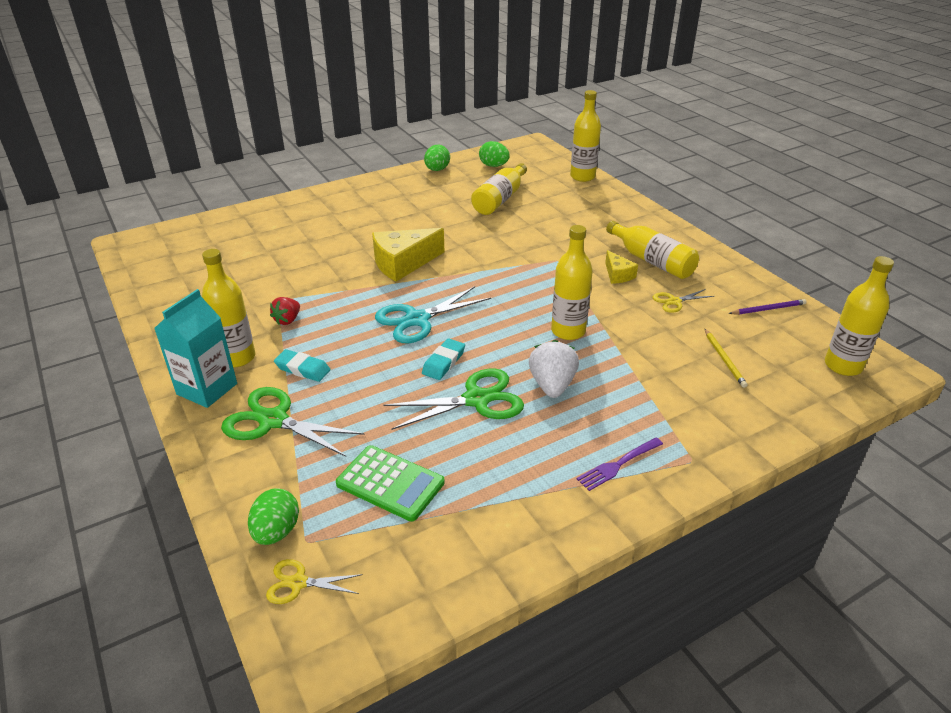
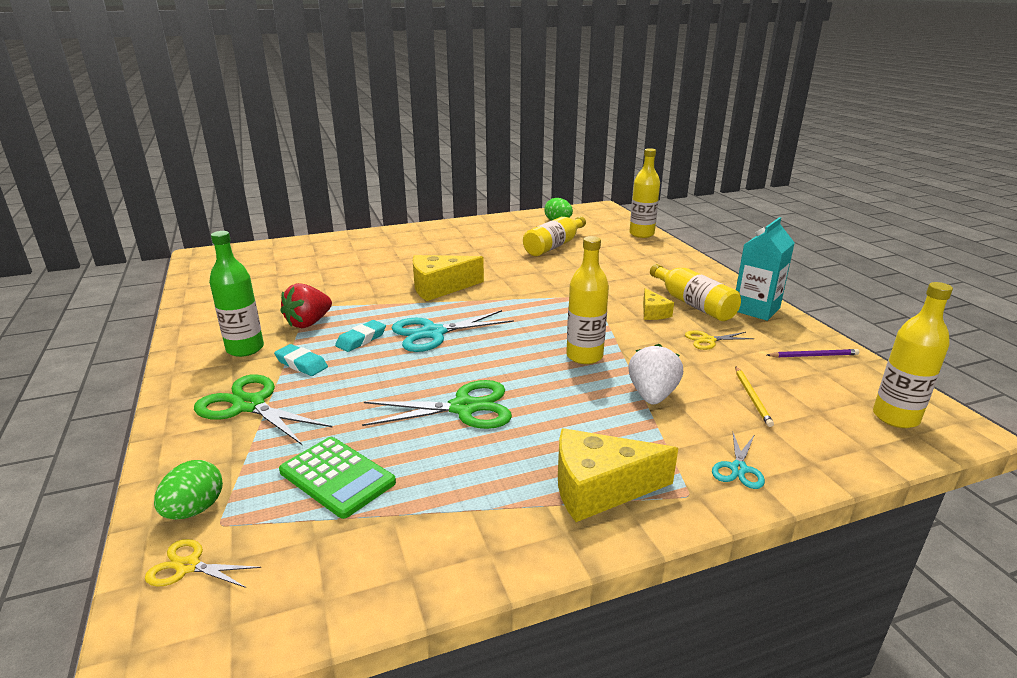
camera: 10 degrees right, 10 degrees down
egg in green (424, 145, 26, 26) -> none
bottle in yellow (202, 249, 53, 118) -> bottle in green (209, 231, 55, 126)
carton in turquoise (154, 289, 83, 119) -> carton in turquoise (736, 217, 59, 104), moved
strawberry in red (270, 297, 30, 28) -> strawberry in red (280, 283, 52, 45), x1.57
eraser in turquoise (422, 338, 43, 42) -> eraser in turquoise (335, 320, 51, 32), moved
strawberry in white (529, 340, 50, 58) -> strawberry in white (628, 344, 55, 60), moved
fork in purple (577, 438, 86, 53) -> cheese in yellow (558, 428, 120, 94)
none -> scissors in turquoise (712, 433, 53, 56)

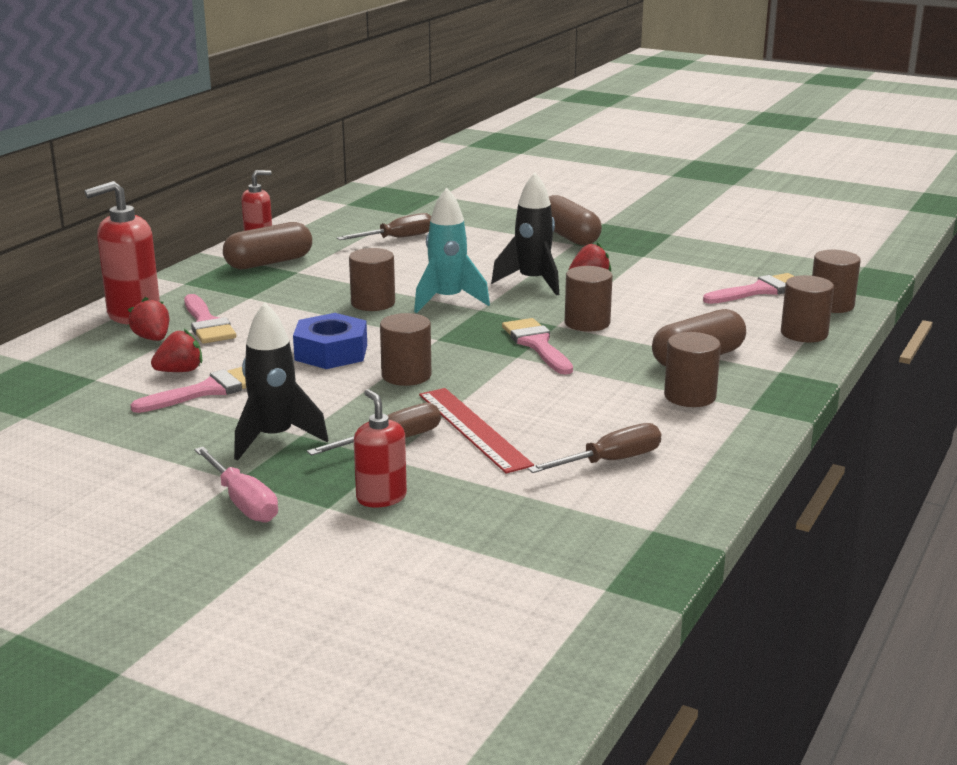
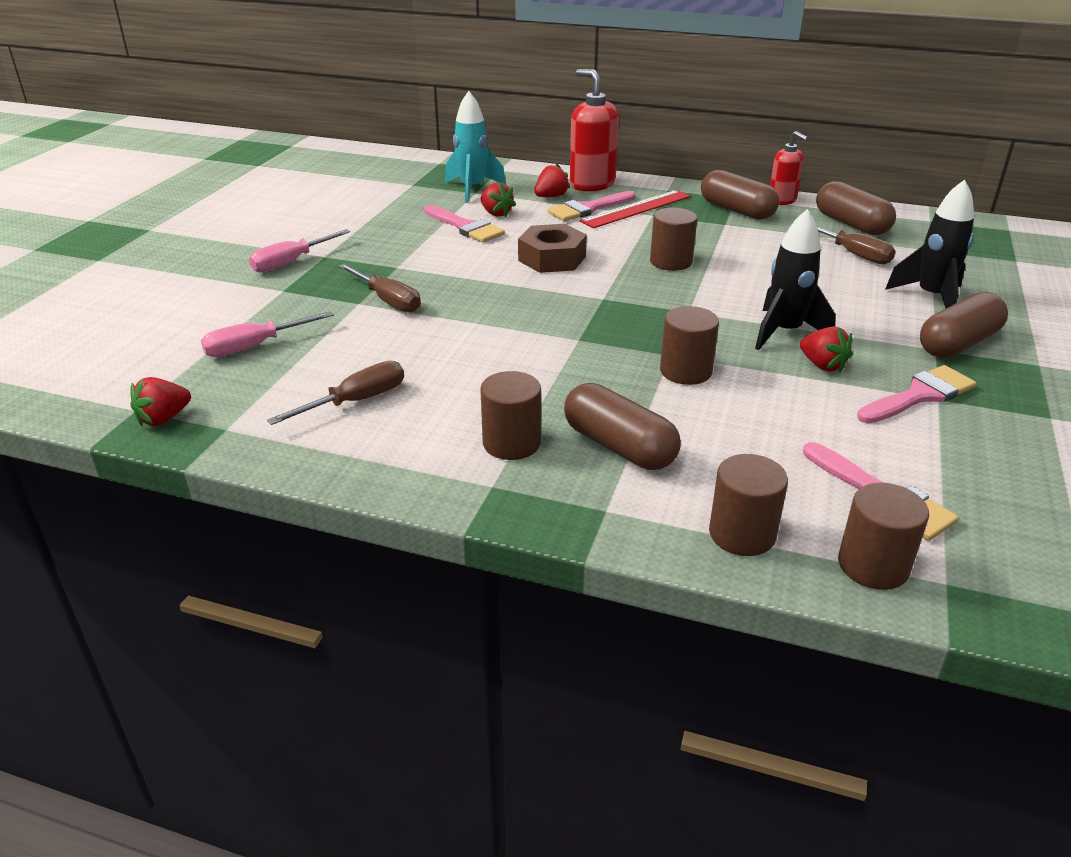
camera: 80 degrees right, 10 degrees up
rocket in turquoise (414, 188, 76, 125) -> rocket in turquoise (445, 91, 61, 112), moved
rocket in black (234, 303, 94, 157) -> rocket in black (885, 180, 89, 128), moved
nut in blue (293, 313, 74, 56) -> nut in brown (518, 224, 69, 49)
cylinder in brown (380, 313, 52, 73) -> none
brush in pink (502, 318, 71, 57) -> brush in pink (857, 365, 119, 58), moved
ruler in red (419, 388, 115, 85) -> ruler in red (579, 190, 112, 38), moved
soap dispenser in red (354, 389, 53, 118) -> none
screwdriver in brown (528, 423, 133, 50) -> screwdriver in brown (267, 361, 137, 64), 90 degrees counterclockwise
none -> capsule in brown (816, 181, 80, 54)
none -> screwdriver in pink (201, 311, 133, 46)
none -> strawberry in red (130, 377, 61, 49)

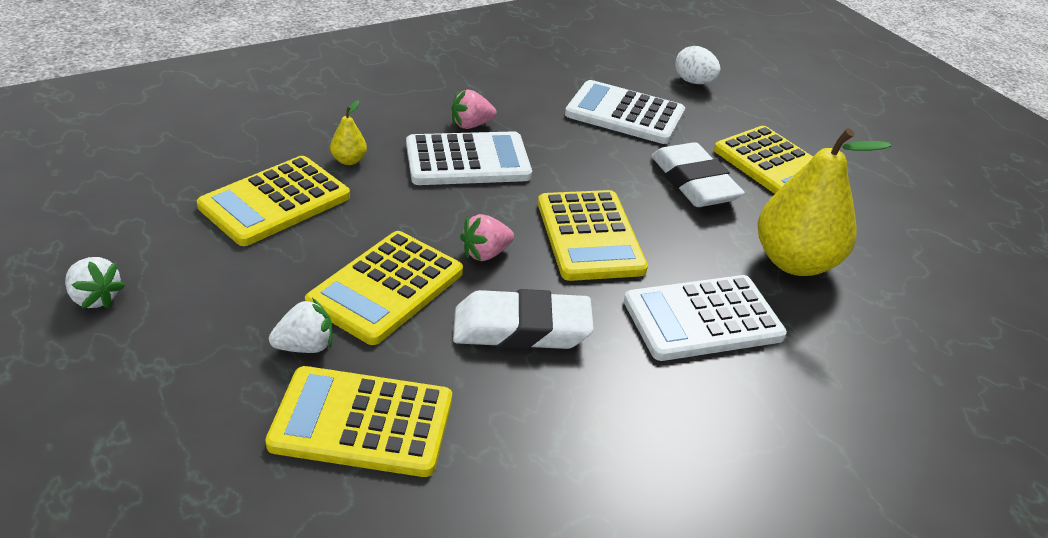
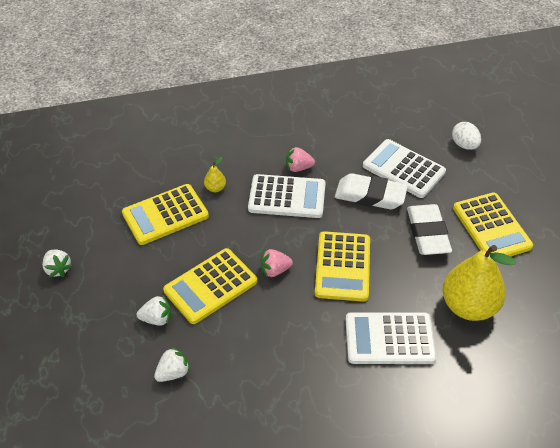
camera: 20 degrees right, 10 degrees up
eraser in white (453, 289, 141, 60) -> eraser in white (335, 173, 73, 36), moved
calculator in yellow (265, 366, 187, 111) -> strawberry in white (154, 347, 37, 35)

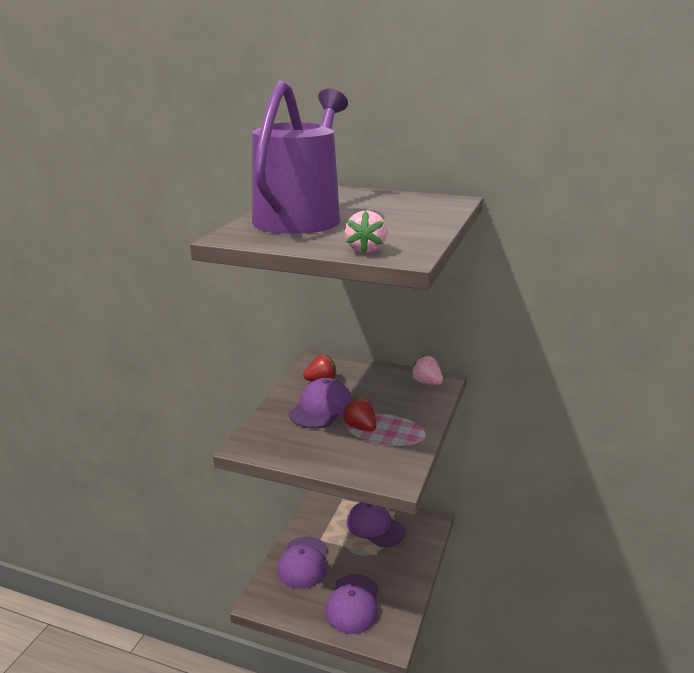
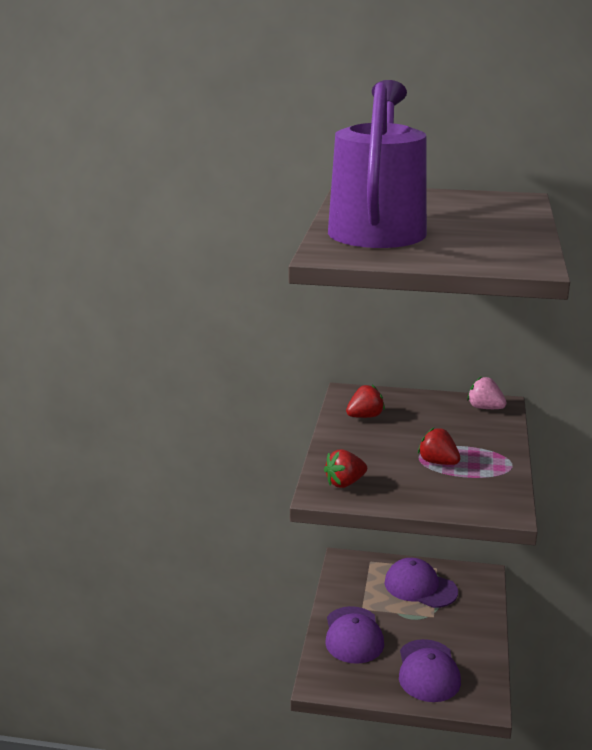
camera: 10 degrees left, 0 degrees up
strawberry in pink (345, 211, 42, 42) -> none
cap in purple (289, 378, 63, 50) -> none
none -> strawberry in red (324, 450, 43, 38)

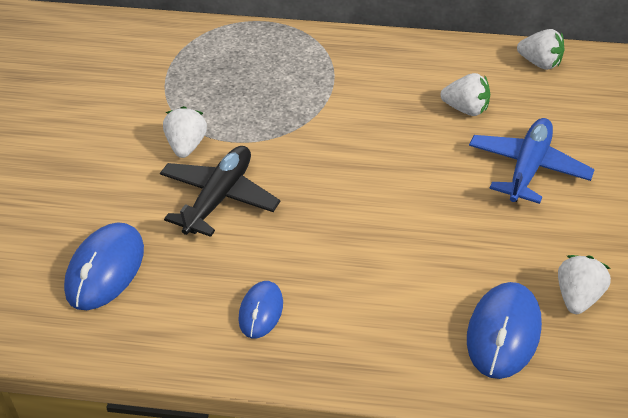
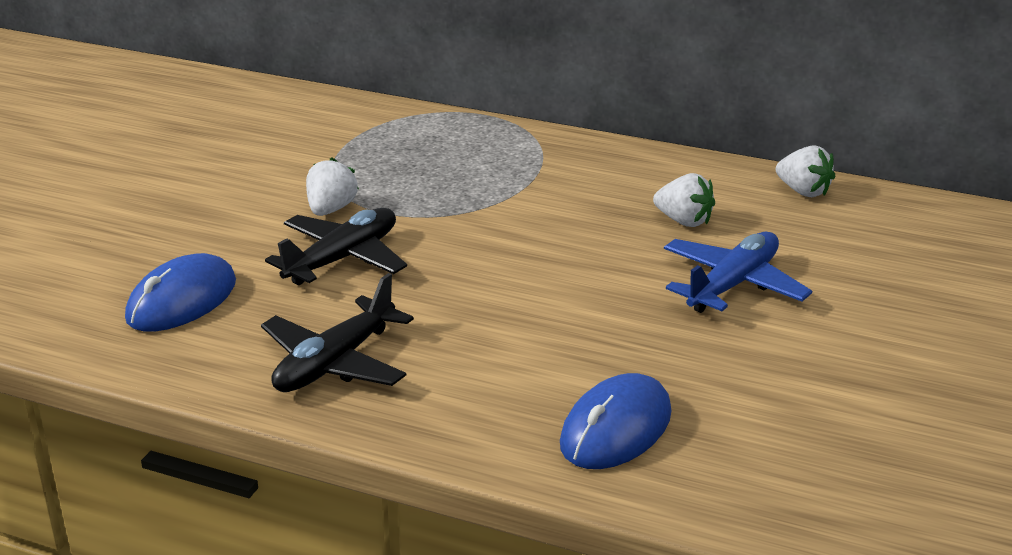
camera: 15 degrees right, 15 degrees down
strawberry in white (558, 255, 53, 59) -> none
mouse in blue (238, 281, 45, 57) -> plane in black (261, 273, 153, 119)

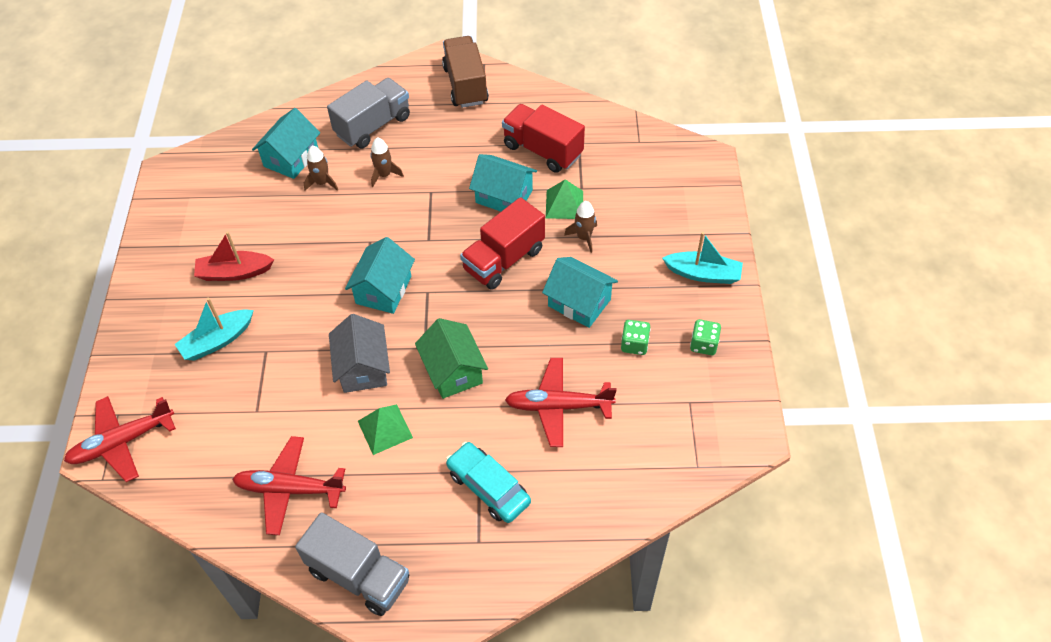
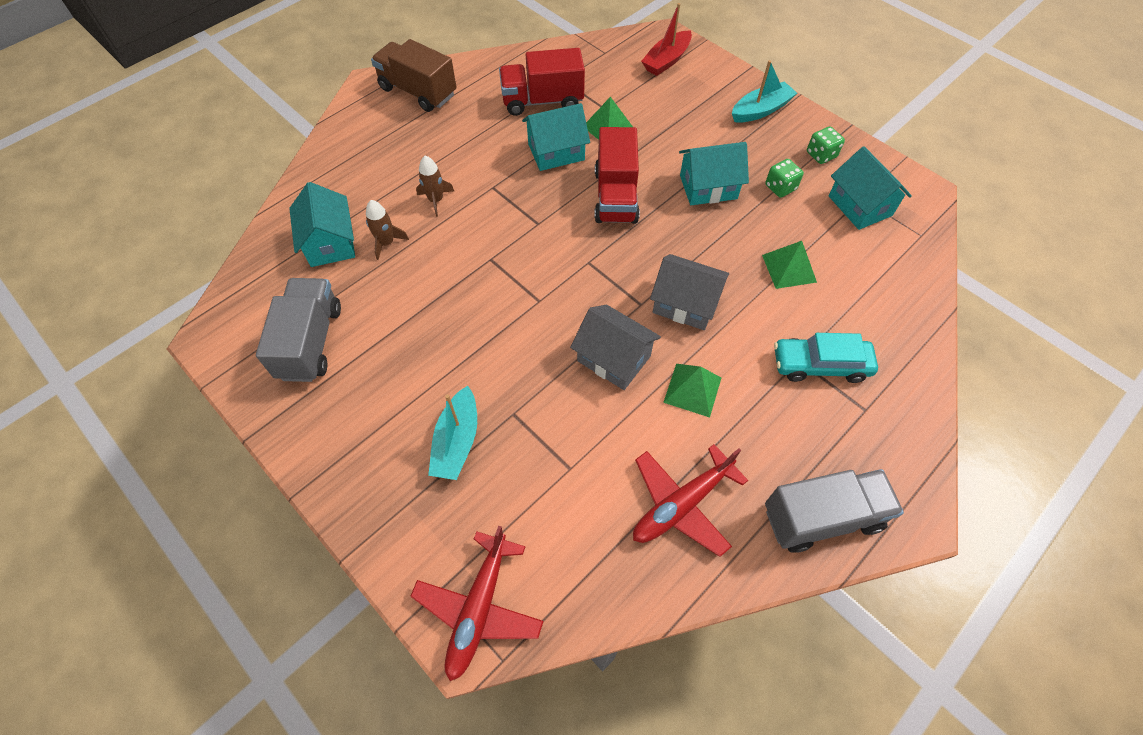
camera: 45 degrees left, 5 degrees up
truck in grey (327, 78, 83, 71) -> truck in grey (256, 278, 85, 104), moved
rocket in brown (564, 201, 33, 52) -> none
boat in red (194, 231, 80, 50) -> boat in red (641, 3, 51, 73), moved
house in turquoise (345, 237, 70, 77) -> house in turquoise (829, 146, 83, 84), moved
house in green (415, 318, 73, 81) -> house in grey (650, 254, 79, 76)
plane in red (505, 358, 112, 89) -> pyramid in green (762, 241, 55, 48)

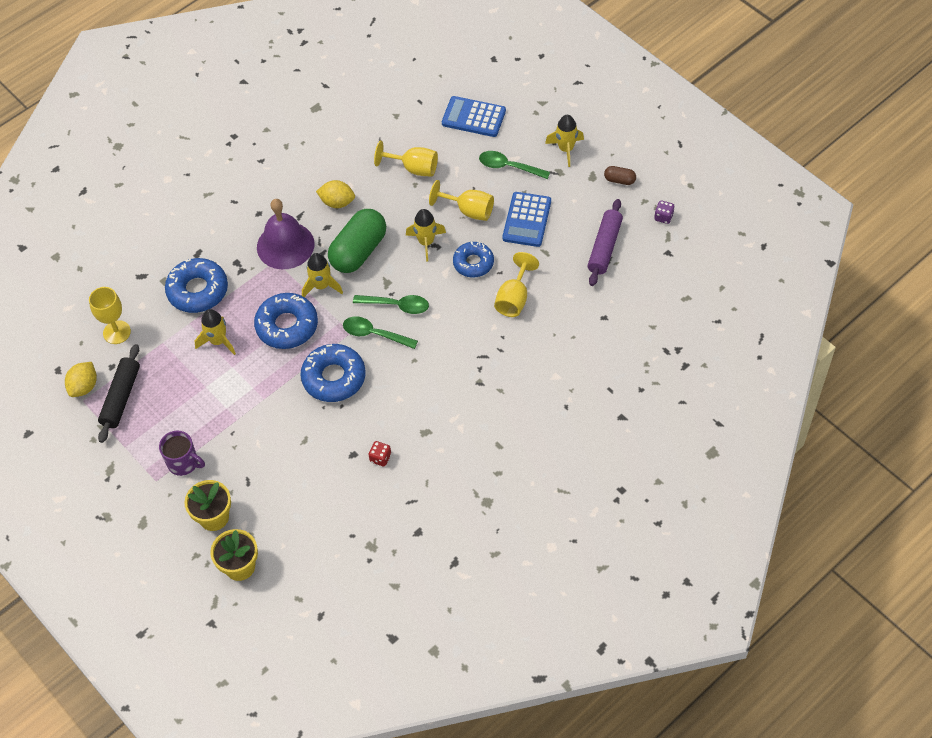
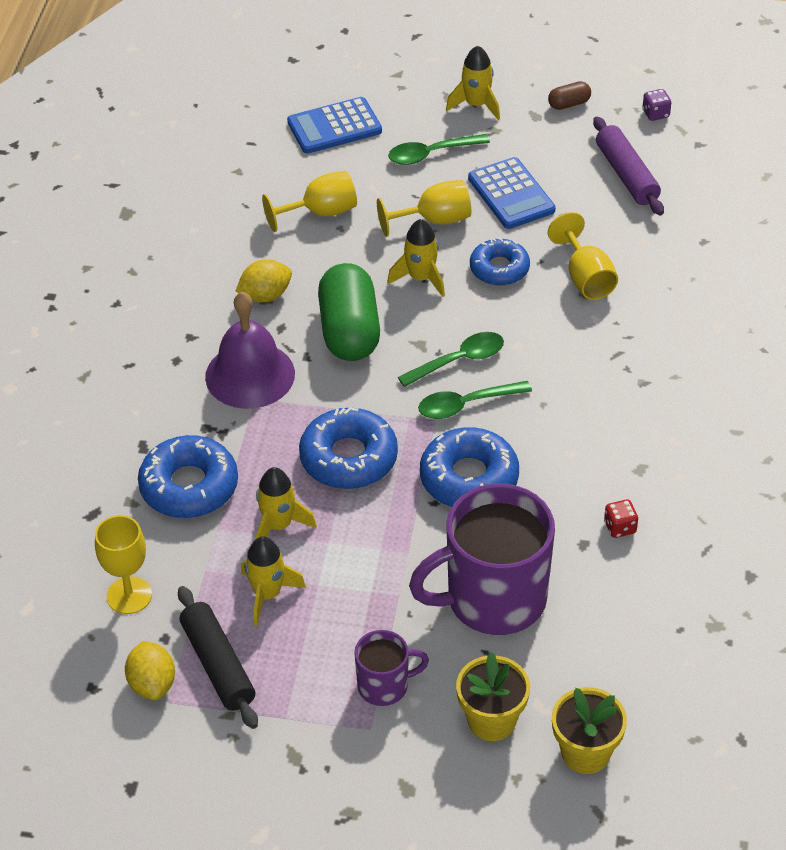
camera: 40 degrees left, 10 degrees down
rocket in yellow (302, 253, 41, 44) -> rocket in yellow (241, 536, 65, 89), moved
none -> mug in purple (409, 484, 146, 151)

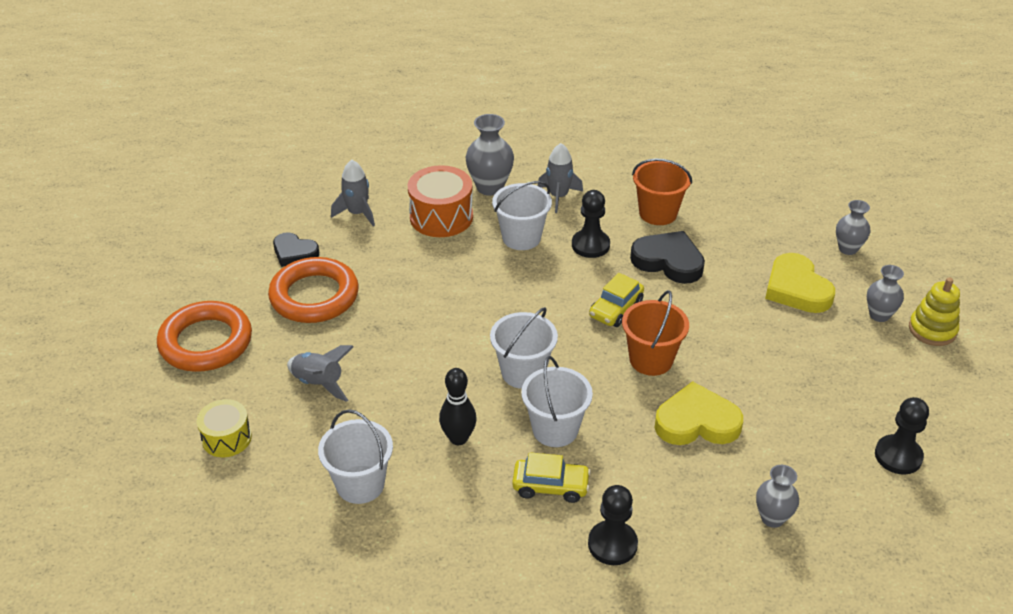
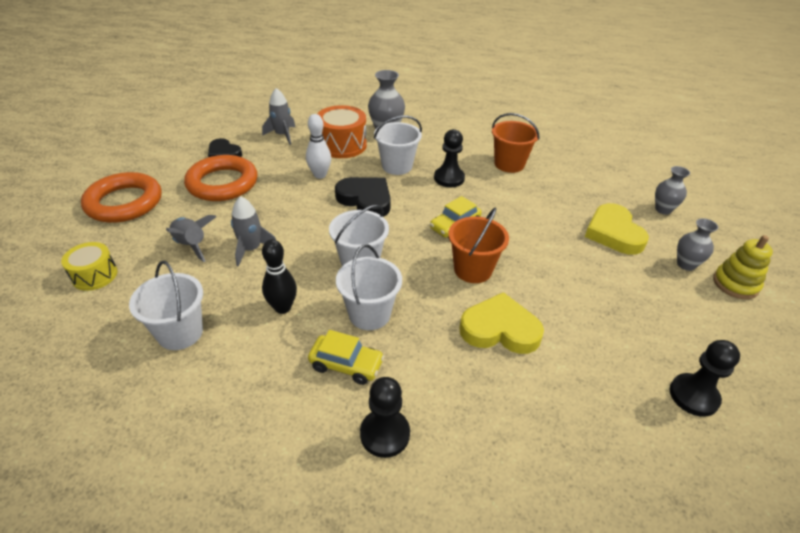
camera: 10 degrees right, 0 degrees up
rocket in grey (538, 143, 45, 70) -> rocket in grey (231, 196, 45, 71), moved
heart in black (630, 231, 75, 53) -> heart in black (335, 177, 56, 40), moved
vase in grey (756, 465, 43, 63) -> none
none -> bowling pin in white (306, 114, 25, 65)

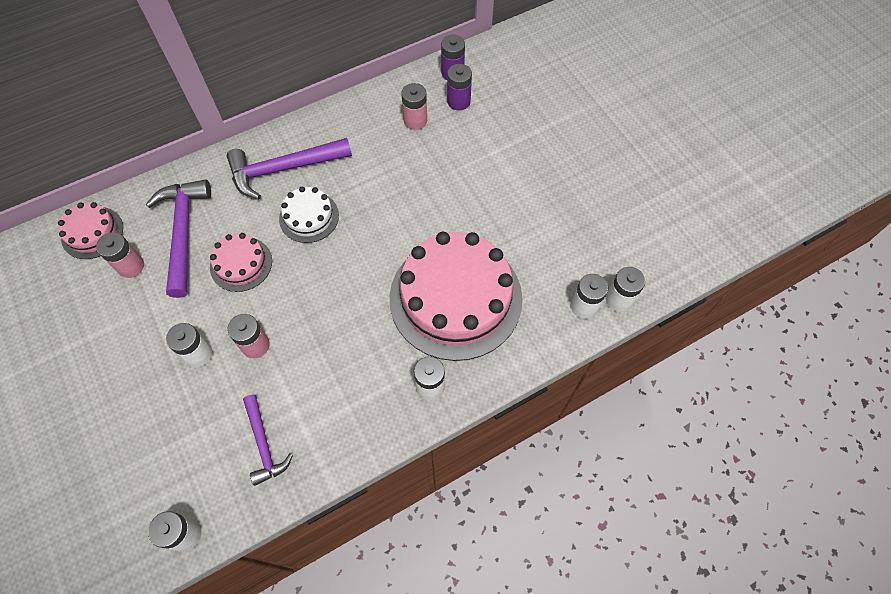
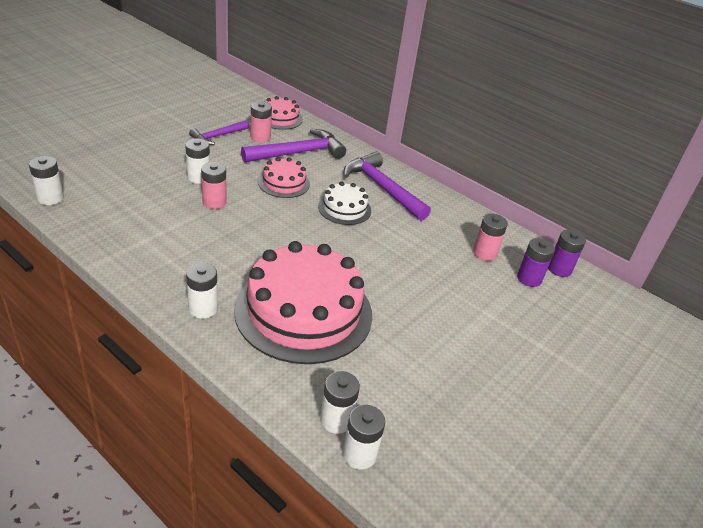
camera: 65 degrees right, 25 degrees down
hammer in purple (243, 394, 50, 92) -> hammer in purple (189, 120, 60, 25), moved

